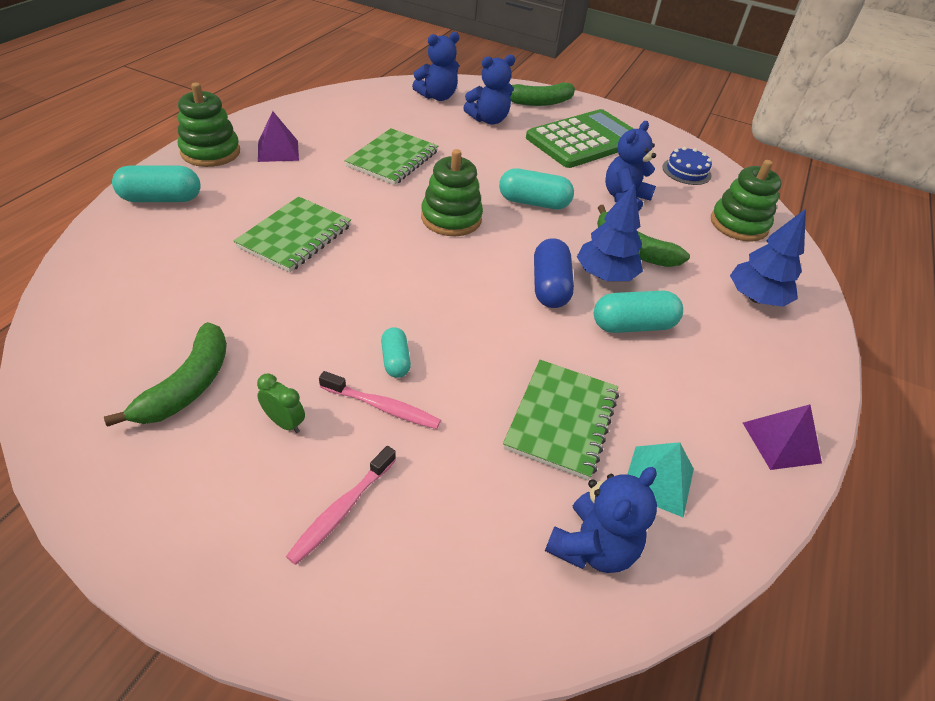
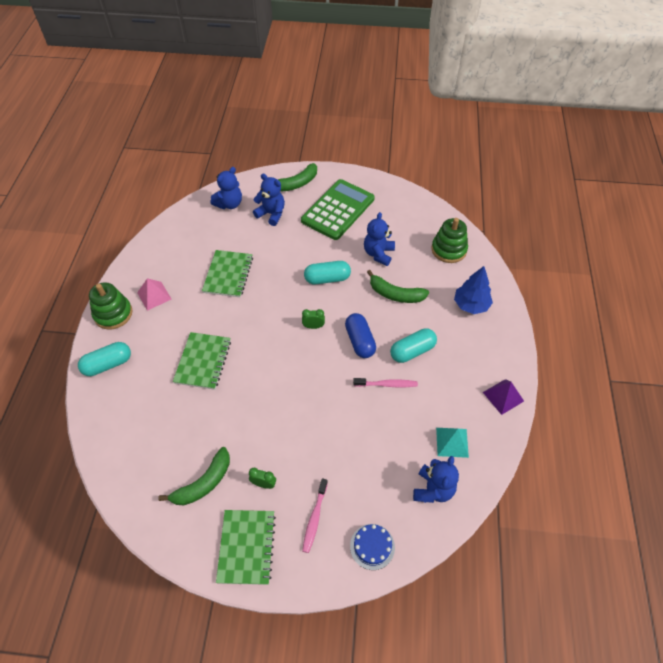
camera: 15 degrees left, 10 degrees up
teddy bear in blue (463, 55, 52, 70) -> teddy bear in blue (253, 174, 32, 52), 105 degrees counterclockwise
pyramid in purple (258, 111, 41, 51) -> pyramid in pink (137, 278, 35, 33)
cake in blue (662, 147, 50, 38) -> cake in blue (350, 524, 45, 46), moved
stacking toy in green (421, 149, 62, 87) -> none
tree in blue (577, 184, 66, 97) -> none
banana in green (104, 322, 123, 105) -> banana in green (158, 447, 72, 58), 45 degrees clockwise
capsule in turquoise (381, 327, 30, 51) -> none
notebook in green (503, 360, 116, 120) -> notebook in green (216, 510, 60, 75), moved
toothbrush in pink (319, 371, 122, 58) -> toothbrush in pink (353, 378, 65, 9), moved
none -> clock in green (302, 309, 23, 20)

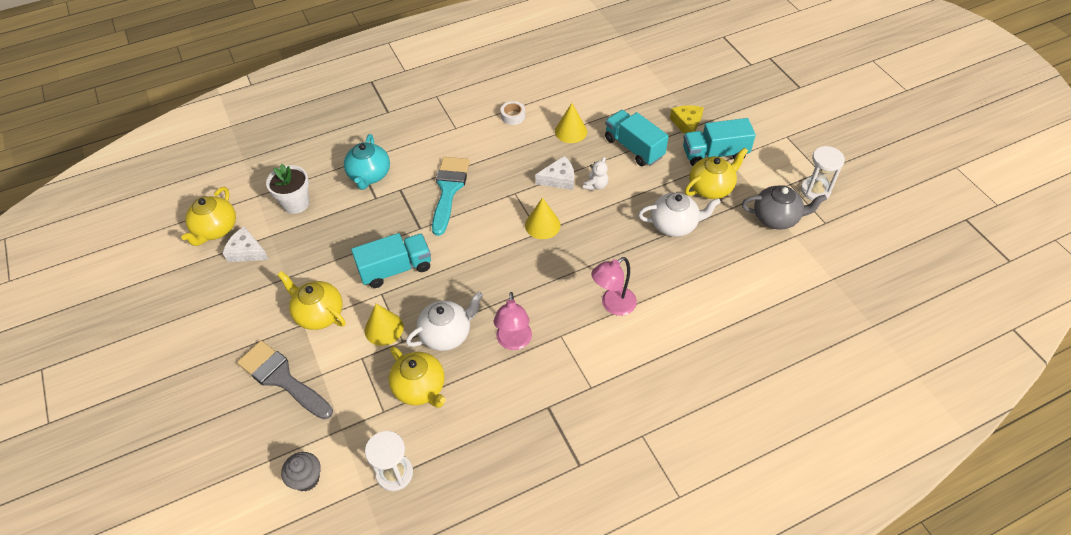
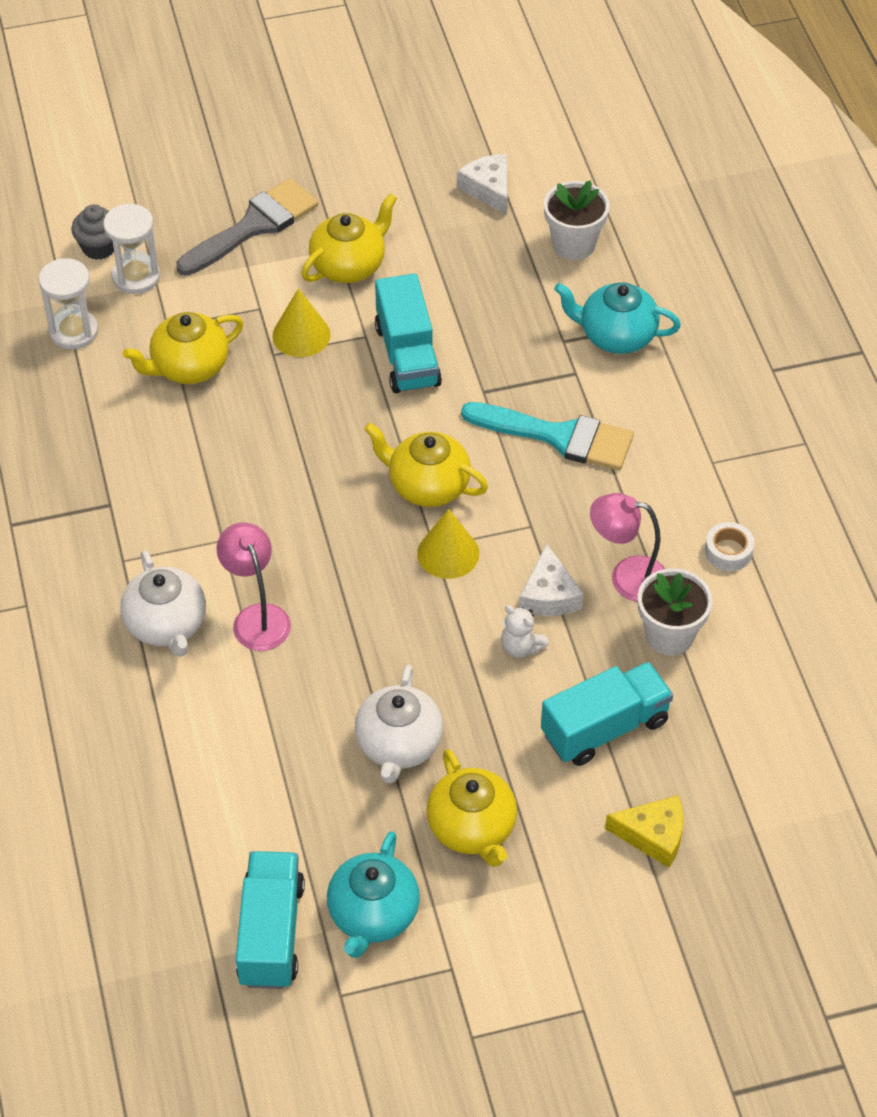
camera: 100 degrees right, 0 degrees up
cone in yellow (555, 103, 32, 40) -> flower pot in white (638, 568, 74, 87)
truck in turquoise (683, 118, 73, 48) -> truck in turquoise (236, 851, 69, 138), moved
hourglass in white (801, 146, 44, 55) -> hourglass in white (103, 204, 57, 90), moved
teapot in grey (742, 185, 85, 44) -> teapot in turquoise (327, 831, 93, 127)
teapot in yellow (181, 187, 55, 59) -> teapot in yellow (364, 423, 124, 84), moved
cheese in white (223, 226, 46, 36) -> cheese in white (457, 154, 50, 61), 60 degrees counterclockwise
teapot in white (406, 292, 77, 59) -> teapot in white (120, 550, 86, 107), moved
lamp in pink (494, 292, 38, 58) -> lamp in pink (590, 493, 75, 109), moved

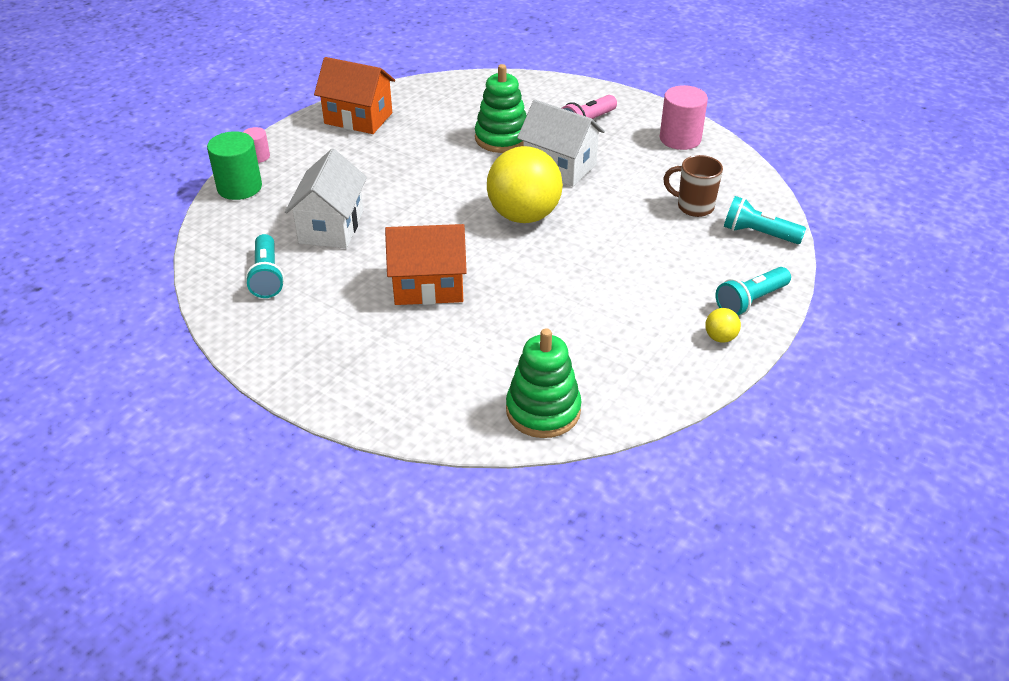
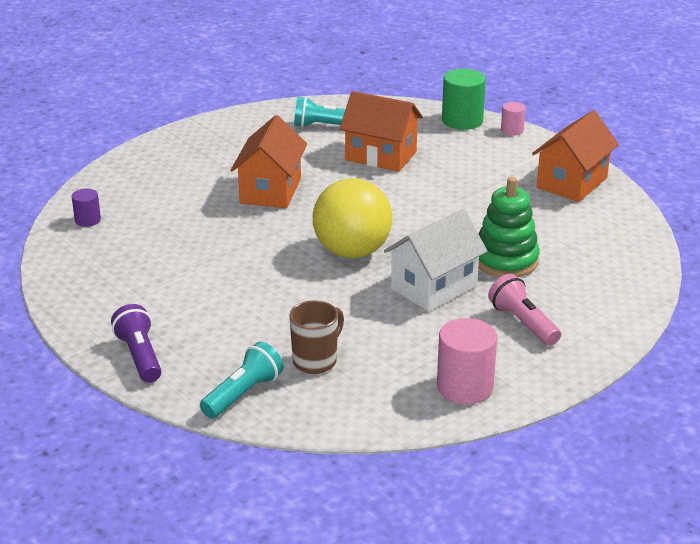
camera: 105 degrees right, 10 degrees down
house in white (285, 149, 82, 99) -> house in orange (340, 91, 83, 81)
flashlight in turquoise (715, 267, 76, 48) -> flashlight in purple (111, 304, 50, 79)
ball in yellow (705, 308, 36, 35) -> none
stacking toy in green (506, 328, 75, 110) -> cylinder in purple (72, 188, 29, 39)

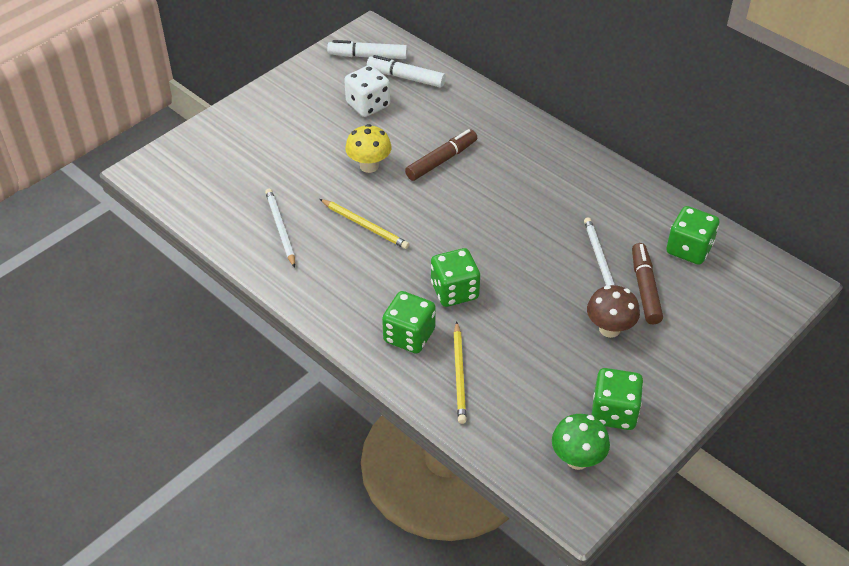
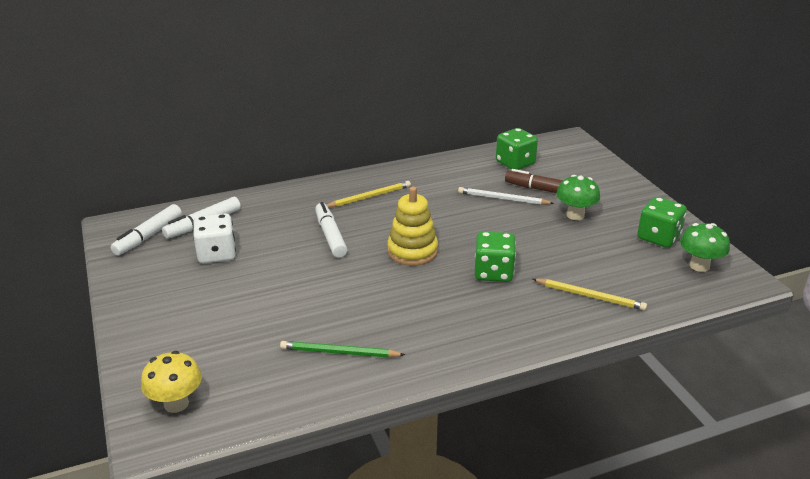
camera: 65 degrees left, 15 degrees down
mushroom in yellow (345, 124, 47, 49) -> mushroom in yellow (141, 351, 61, 62), moved
marker in brown (405, 129, 72, 52) -> marker in white (315, 202, 33, 56)
pencil in white (265, 189, 30, 79) -> pencil in green (280, 341, 125, 17)
pencil in yellow (320, 199, 89, 50) -> pencil in yellow (327, 181, 84, 26), moved
mushroom in brown (587, 285, 53, 53) -> mushroom in green (556, 175, 44, 45)
dice in green (382, 291, 54, 62) -> none
none -> stacking toy in yellow (387, 186, 51, 80)

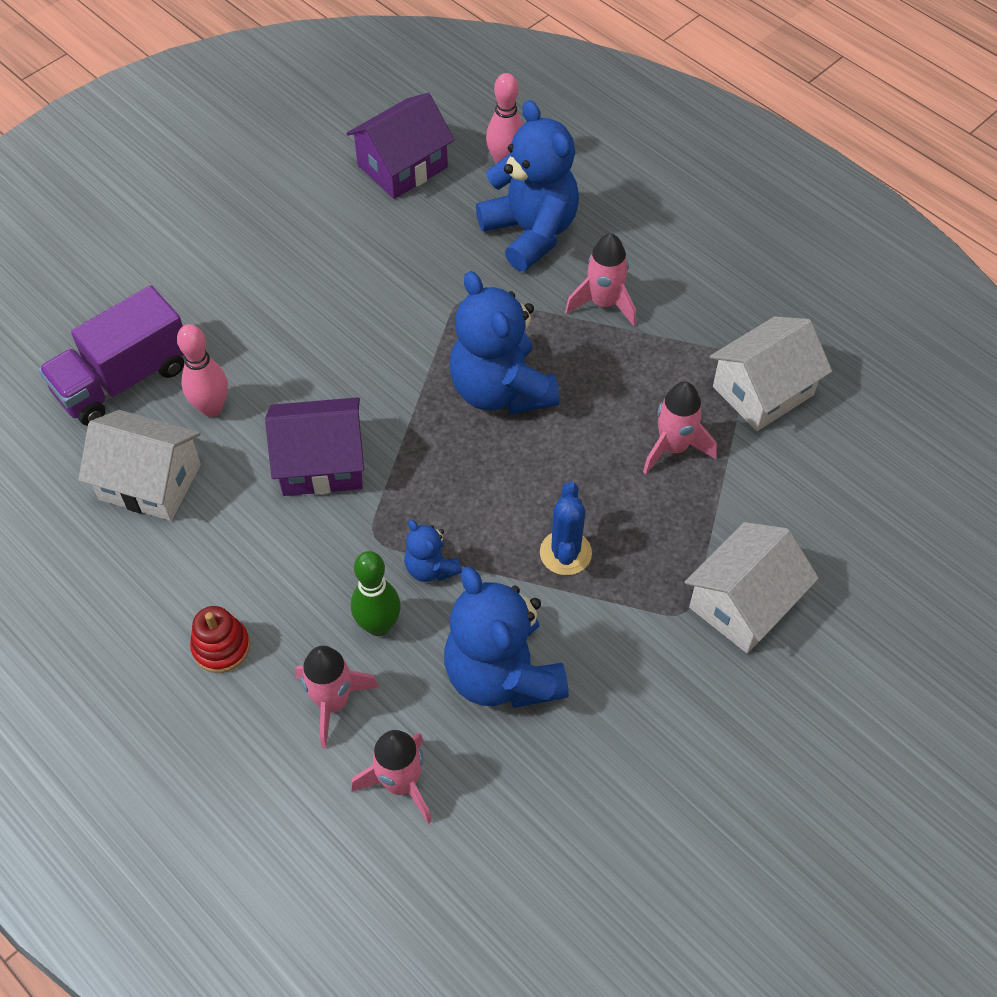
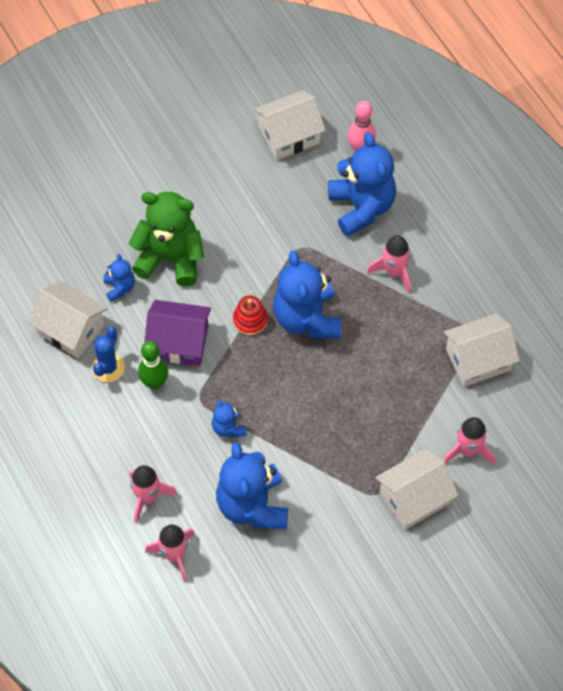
camera: 15 degrees right, 5 degrees up
house in purple (346, 93, 108, 106) -> house in white (254, 90, 72, 70)
truck in purple (38, 285, 146, 141) -> none
bowling pin in pink (177, 324, 51, 93) -> teddy bear in blue (104, 254, 31, 48)
rocket in pink (643, 382, 74, 92) -> rocket in pink (444, 417, 51, 48), moved
cactus in blue (540, 482, 52, 93) -> cactus in blue (92, 326, 33, 56), moved
bowling pin in green (351, 551, 50, 85) -> bowling pin in green (138, 341, 30, 49), moved
stacking toy in red (190, 606, 60, 67) -> stacking toy in red (233, 295, 35, 40), moved
none -> teddy bear in green (129, 192, 75, 94)

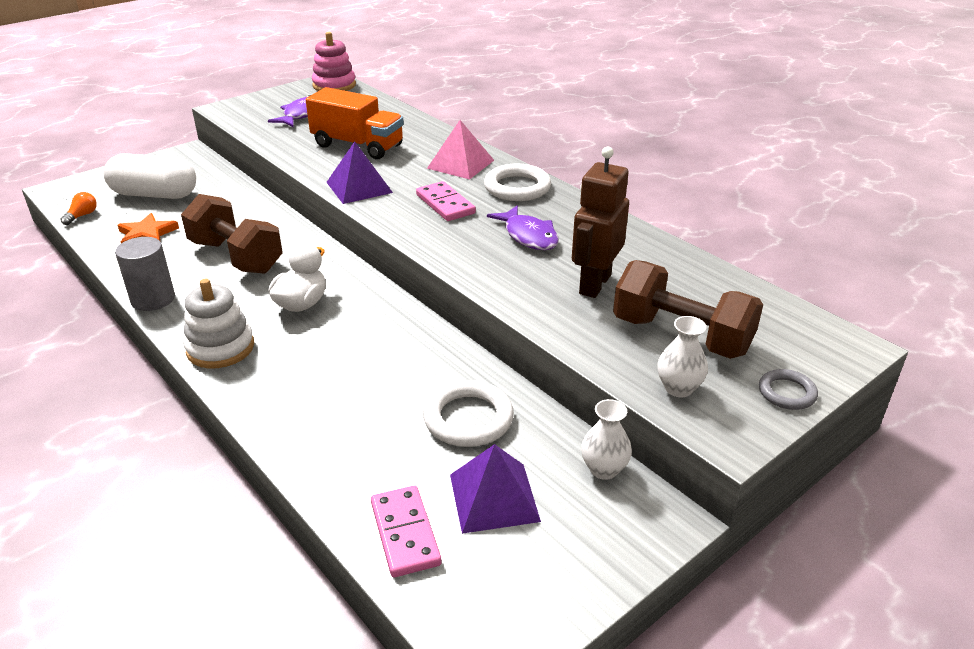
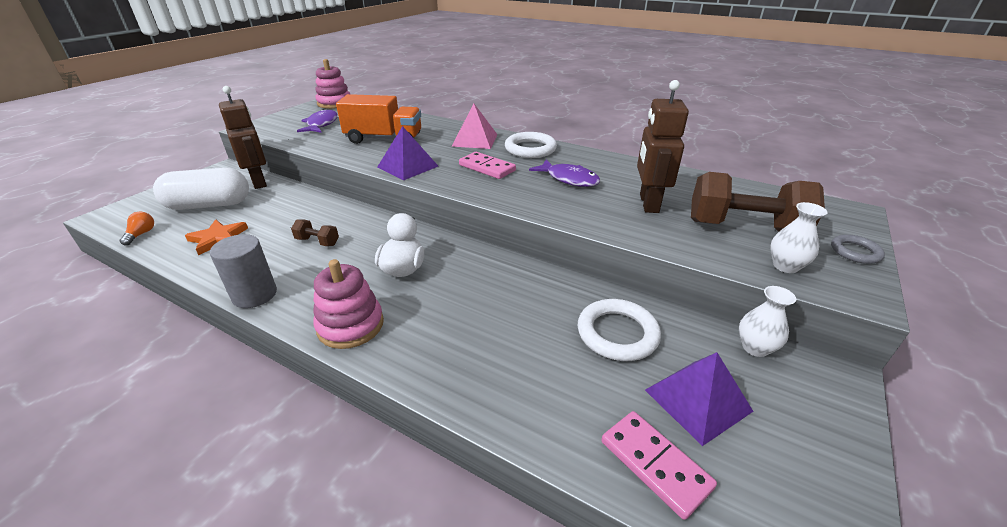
camera: 20 degrees left, 0 degrees up
dumbbell in brown (181, 194, 102, 80) -> dumbbell in brown (291, 219, 48, 27), x0.45
stacking toy in white (183, 279, 71, 89) -> stacking toy in pink (313, 259, 71, 90)
none -> robot in brown (219, 86, 48, 103)

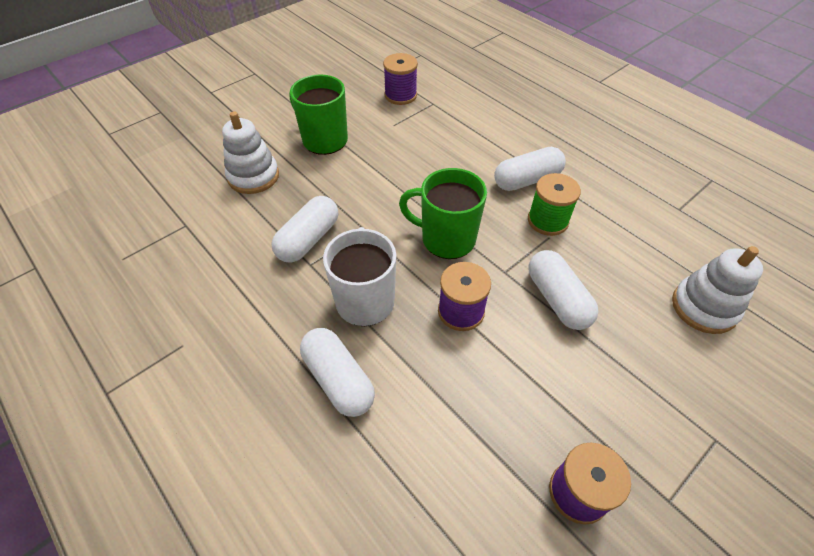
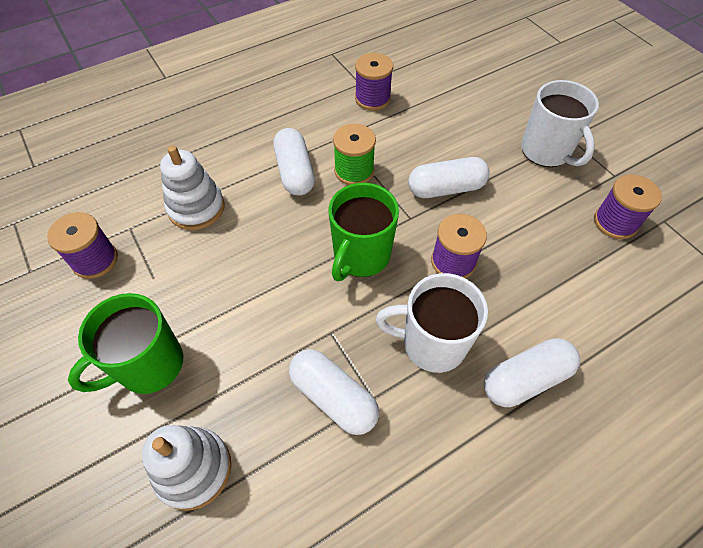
camera: 80 degrees left, 5 degrees up
stacking toy in white (672, 246, 91, 88) -> stacking toy in white (160, 146, 64, 84), moved
none -> spool in purple (355, 53, 38, 57)
none -> mug in white (521, 80, 78, 87)

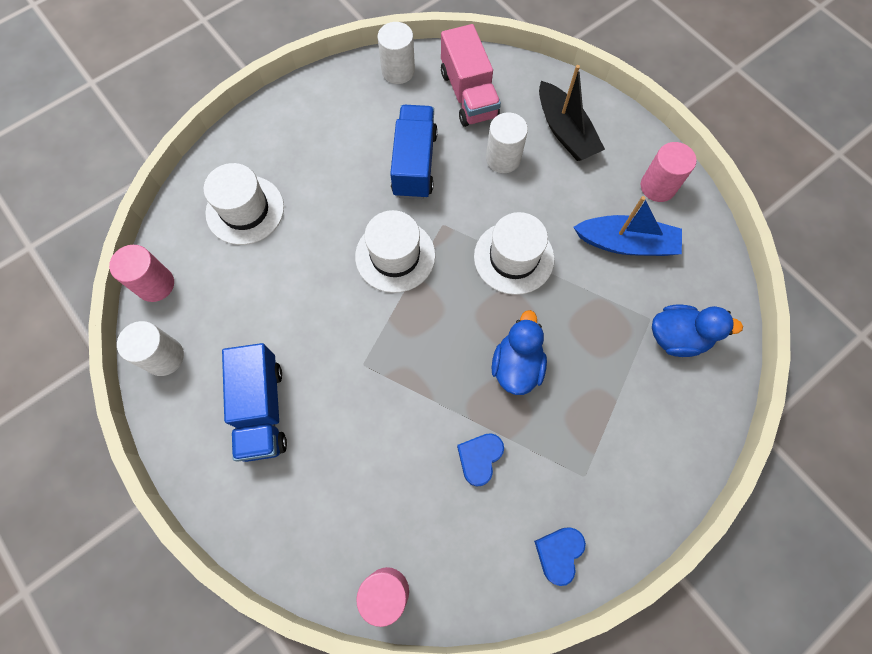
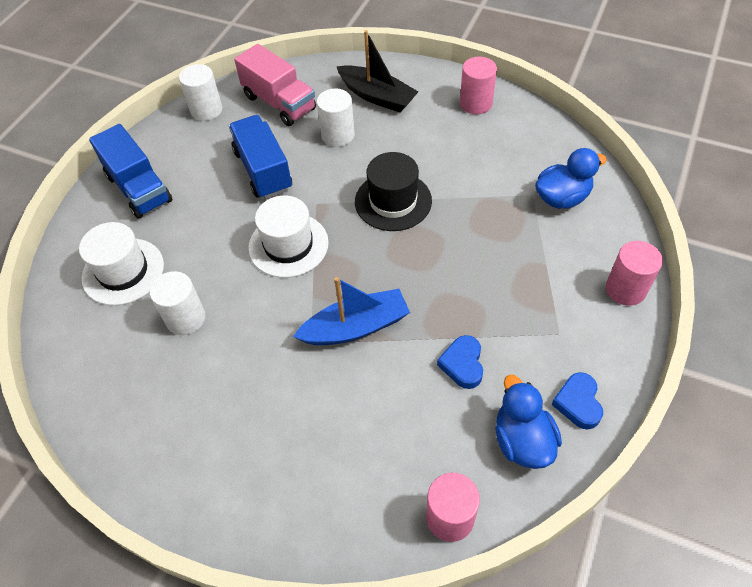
camera: 25 degrees left, 15 degrees down
boat in blue (573, 196, 109, 60) -> boat in blue (293, 277, 117, 68), moved
hat in white (474, 212, 80, 83) -> hat in black (355, 152, 77, 79)
cylinder in pink (109, 245, 65, 57) -> cylinder in pink (606, 241, 57, 65), moved
duck in blue (492, 310, 55, 85) -> duck in blue (495, 375, 67, 94), moved
cylinder in white (117, 321, 67, 55) -> cylinder in white (150, 271, 56, 64), moved
truck in blue (222, 343, 65, 119) -> truck in blue (89, 124, 84, 95), moved

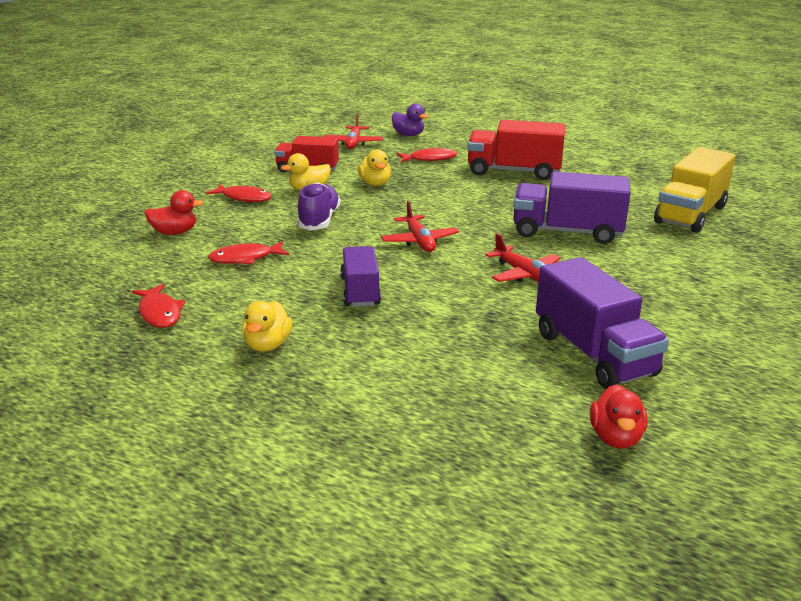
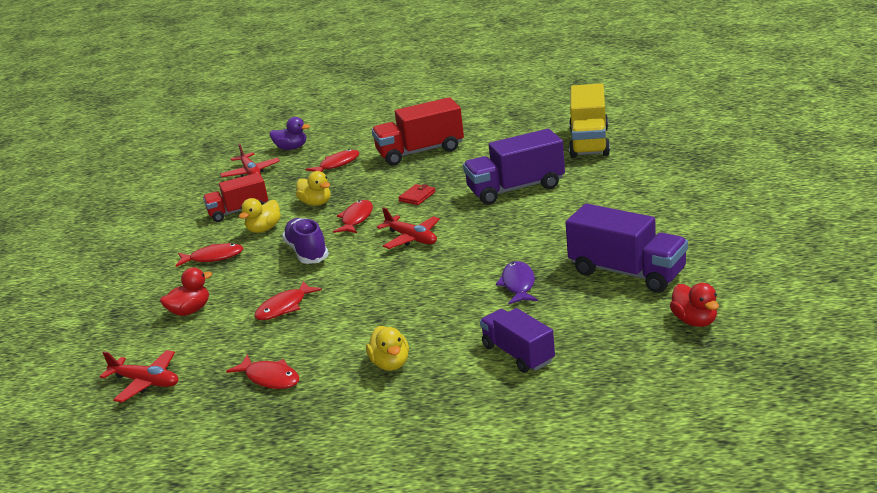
camera: 25 degrees left, 0 degrees up
plane in red (485, 233, 76, 49) -> plane in red (100, 350, 79, 53), moved
truck in purple (340, 246, 41, 61) -> truck in purple (480, 308, 75, 65), moved
none -> wallet in red (398, 184, 38, 21)
none -> fish in red (333, 200, 40, 33)
none -> fish in purple (496, 261, 42, 44)

